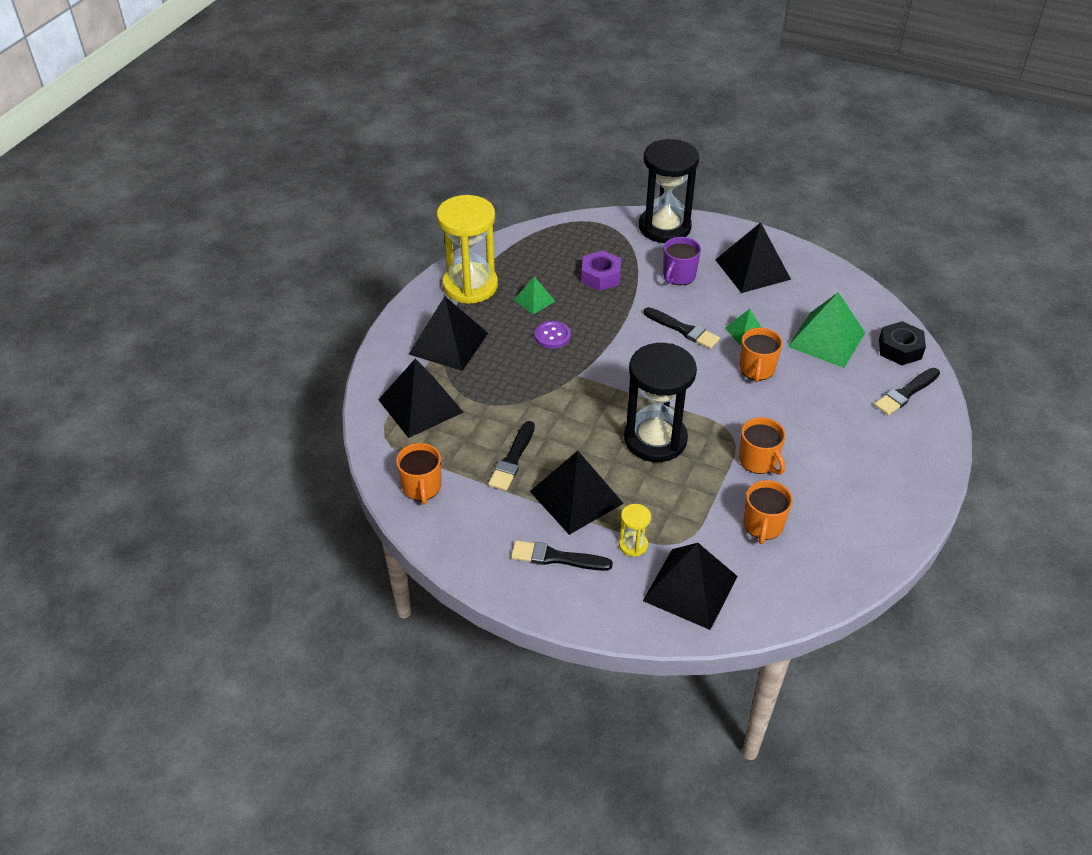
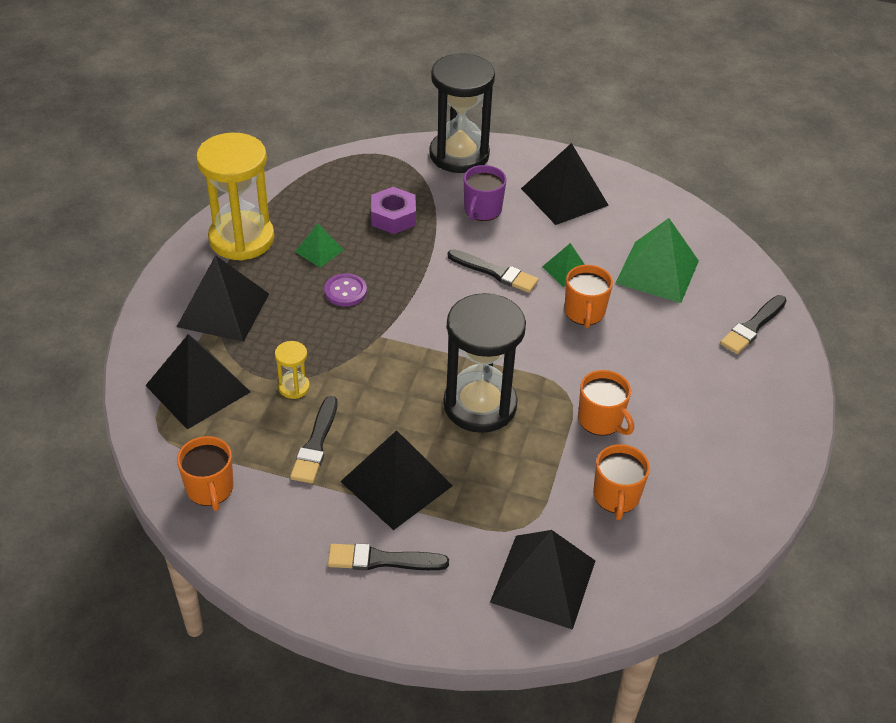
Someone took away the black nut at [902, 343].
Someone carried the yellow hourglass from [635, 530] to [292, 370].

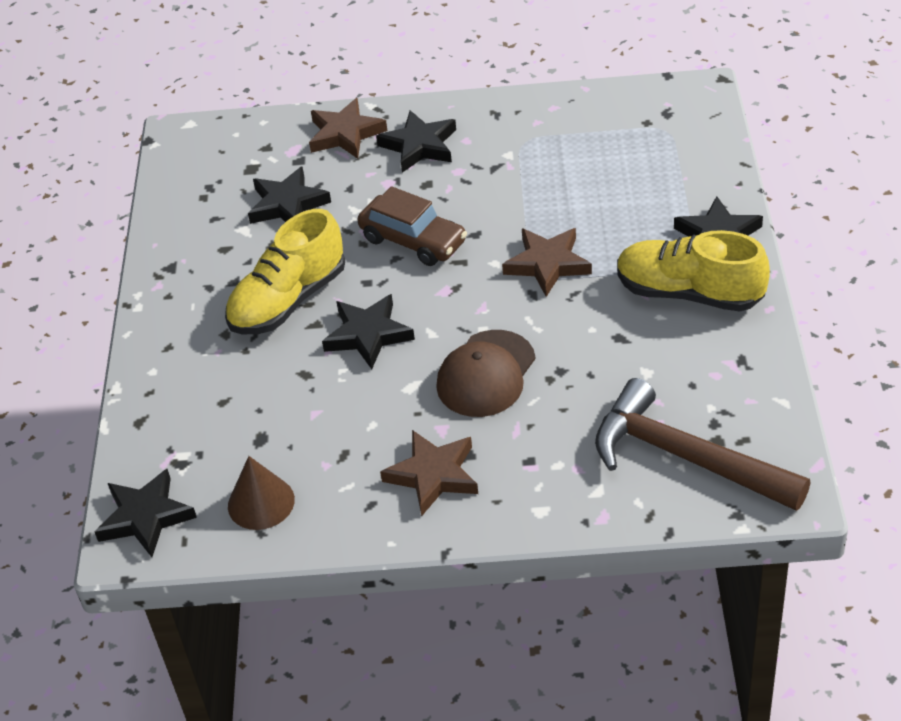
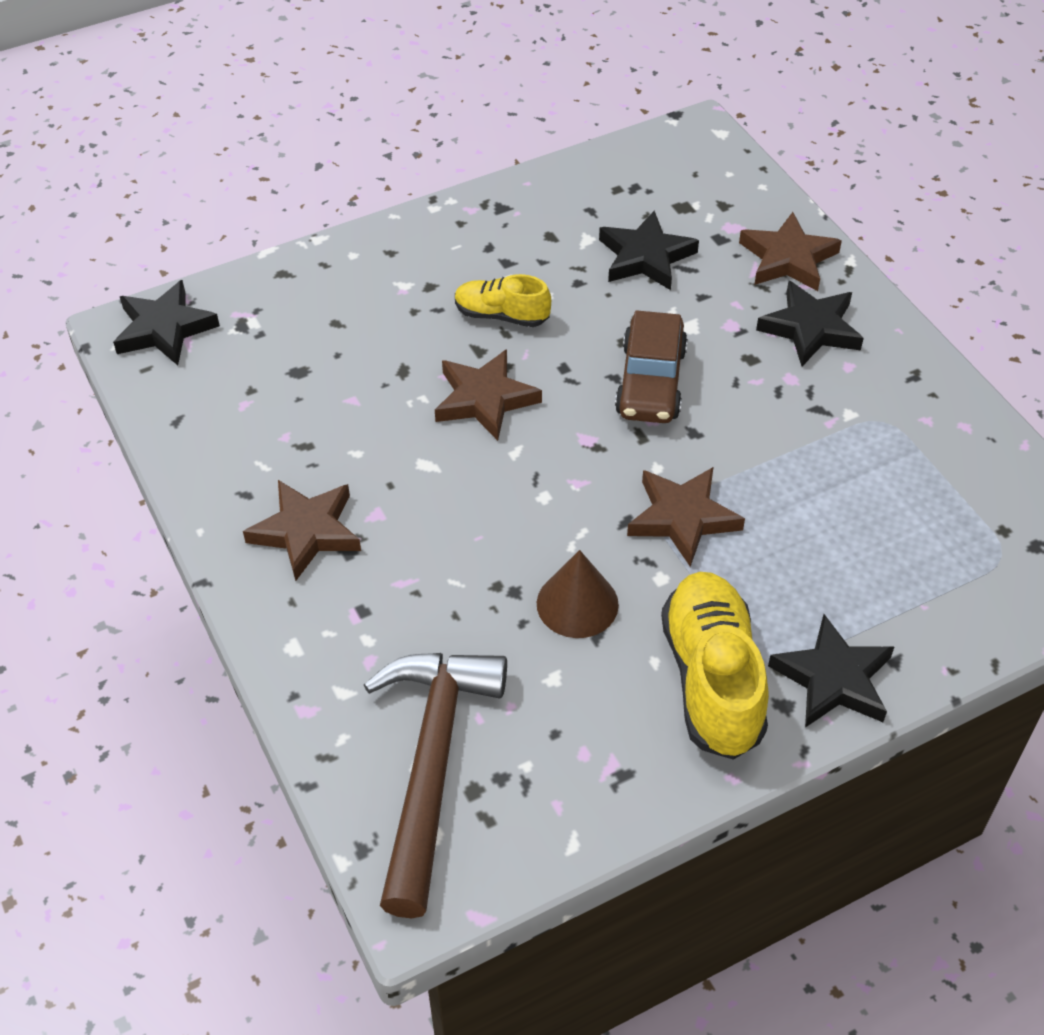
Someone scaled the yellow shoe at [285, 271] by 0.57.
Someone repainted the black star at [368, 331], which became the brown star at [488, 395].
Someone took away the brown cap at [486, 373].
Someone carried the brown cone from [261, 493] to [578, 594].

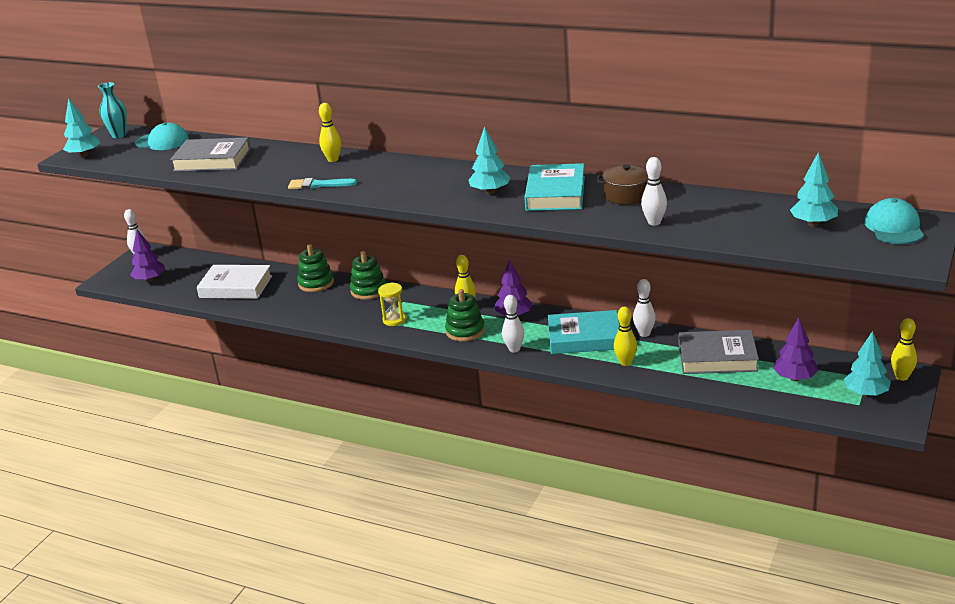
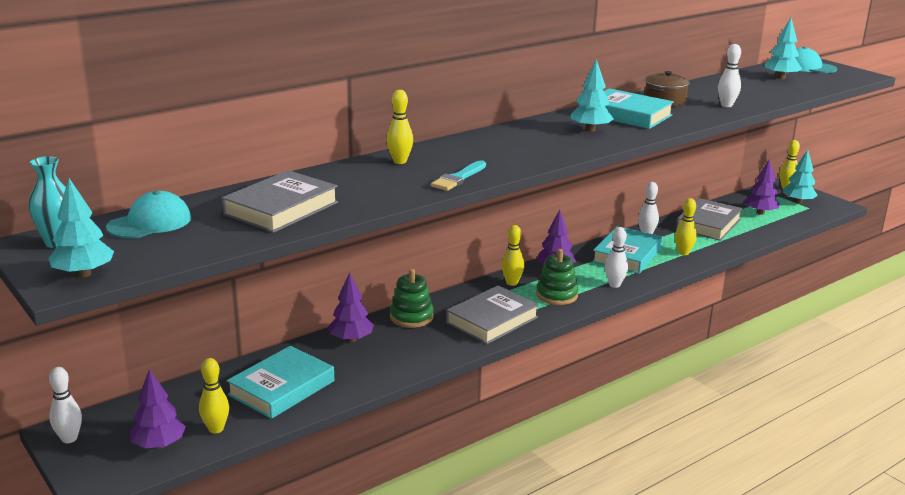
Someone swapped the green stacking toy at [315, 268] for the purple tree at [351, 307].
Someone repainted the white book at [234, 282], which became the turquoise book at [280, 382].
Someone swapped the yellow hourglass at [392, 304] for the grey book at [492, 314].
Someone put down the yellow bowling pin at [214, 396].

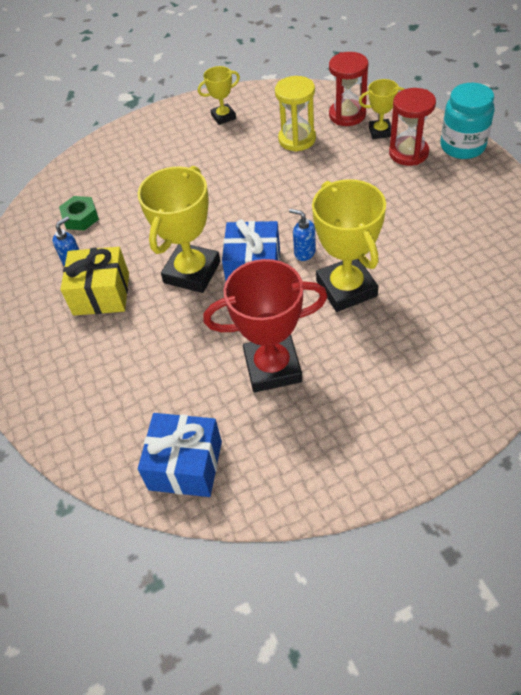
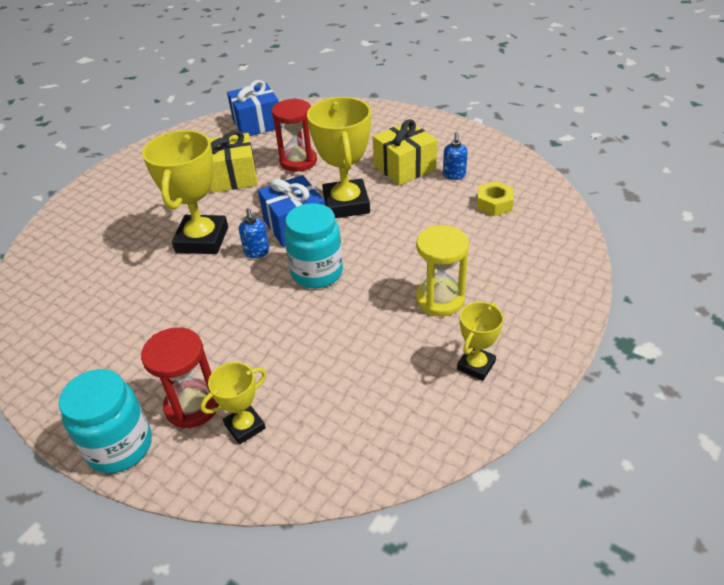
Someone carried the red hourglass from [348, 89] to [294, 135].
Someone carried the yellow hourglass from [295, 114] to [442, 270].
Someone rotated the yellow trophy at [349, 245] by 60 degrees clockwise.
Someone repainted the green nut at [79, 213], which became the yellow nut at [495, 198].
Someone rotated the blue soap dispenser at [302, 235] by 75 degrees clockwise.
Someone swapped the red trophy at [265, 325] for the yellow gift at [233, 162].
Someone put down the turquoise jar at [313, 245].

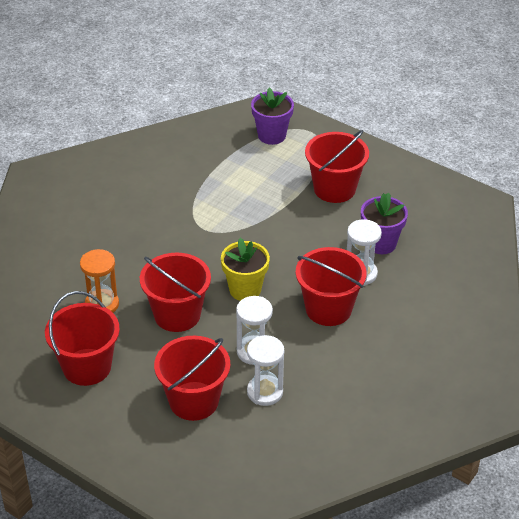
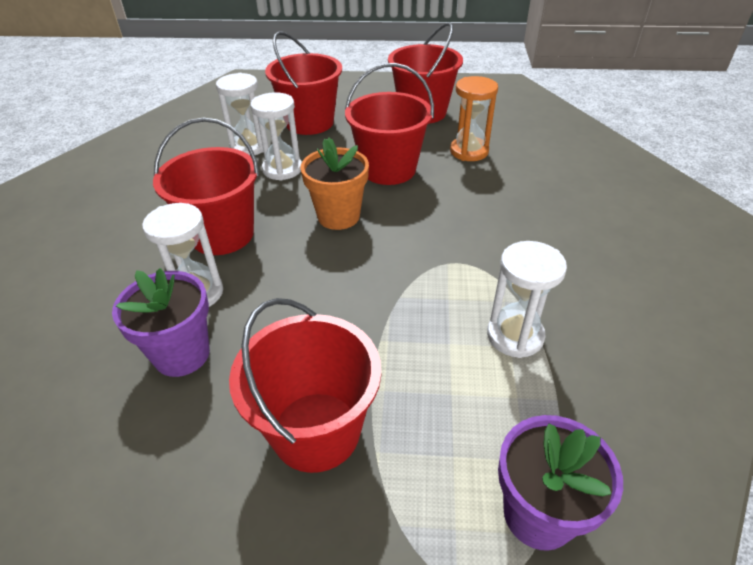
Someone repainted the yellow flower pot at [245, 269], which became the orange flower pot at [335, 184].
Someone put down the white hourglass at [527, 299].

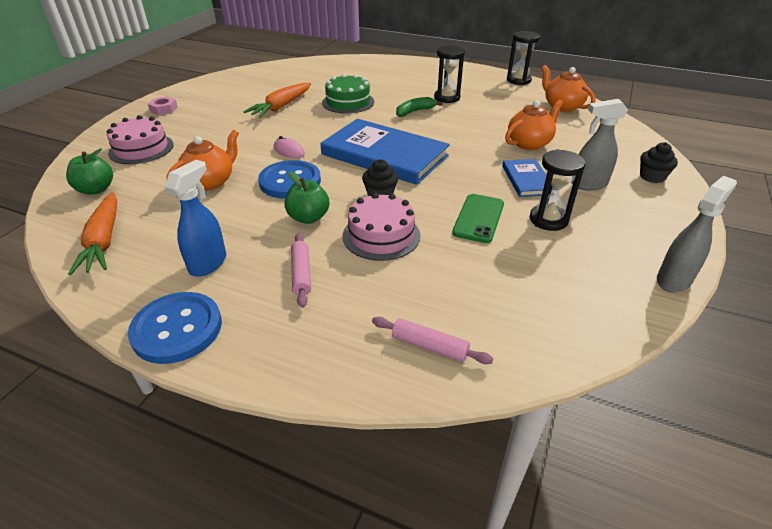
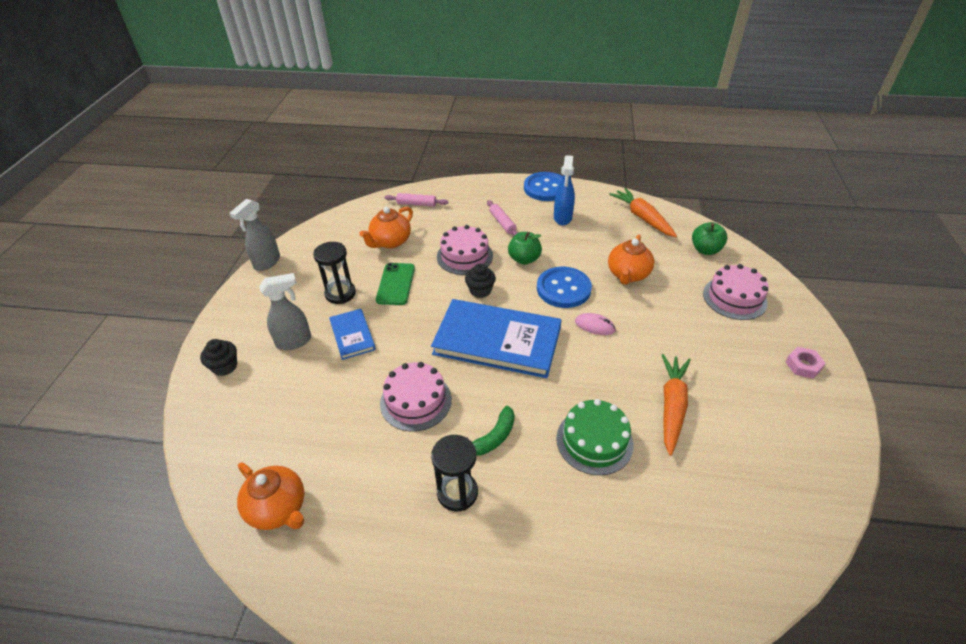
Someone took away the black hourglass at [523, 58].
Someone carried the orange teapot from [534, 125] to [386, 227].
Someone put down the pink cake at [416, 396].

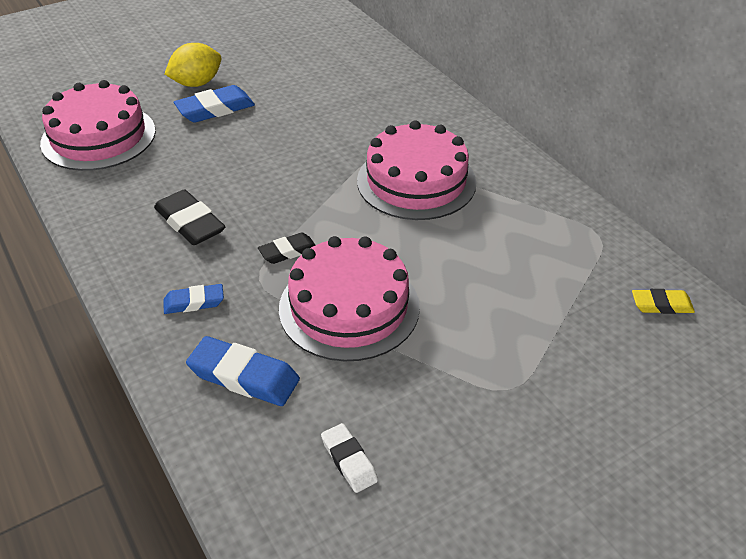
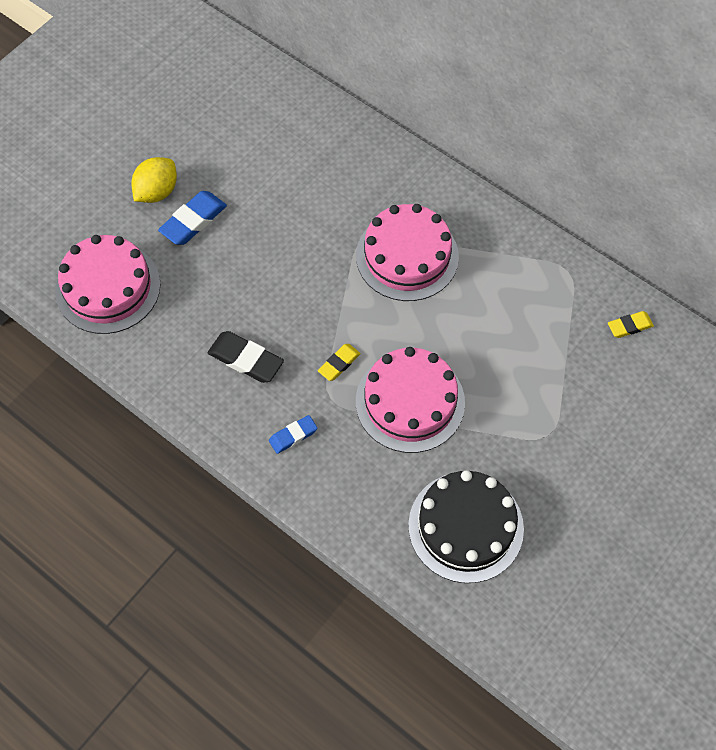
Someone repainted the black eraser at [286, 248], which became the yellow eraser at [339, 362].
Someone took away the blue eraser at [243, 371].
Someone swapped the white eraser at [349, 458] for the black cake at [466, 526].

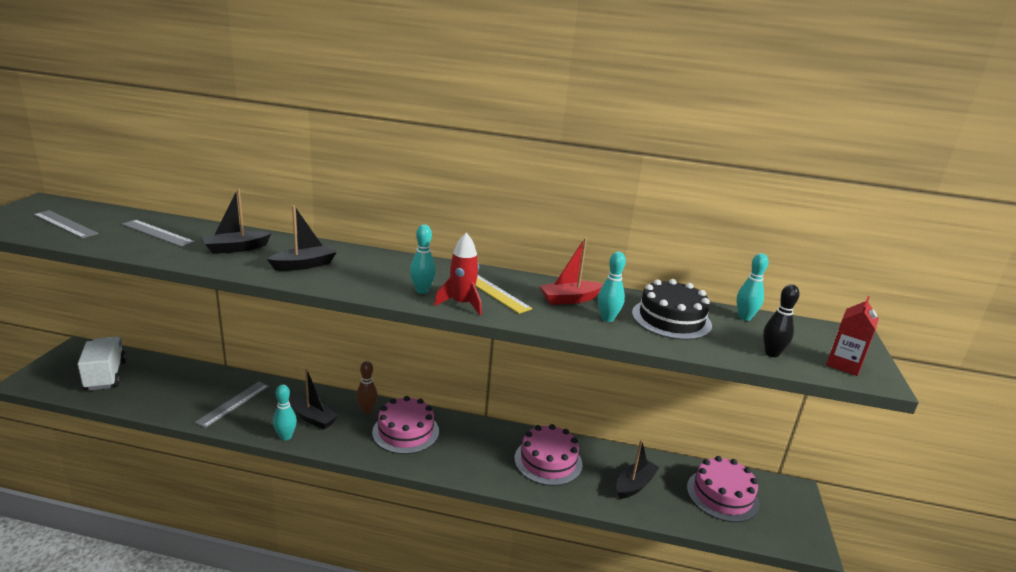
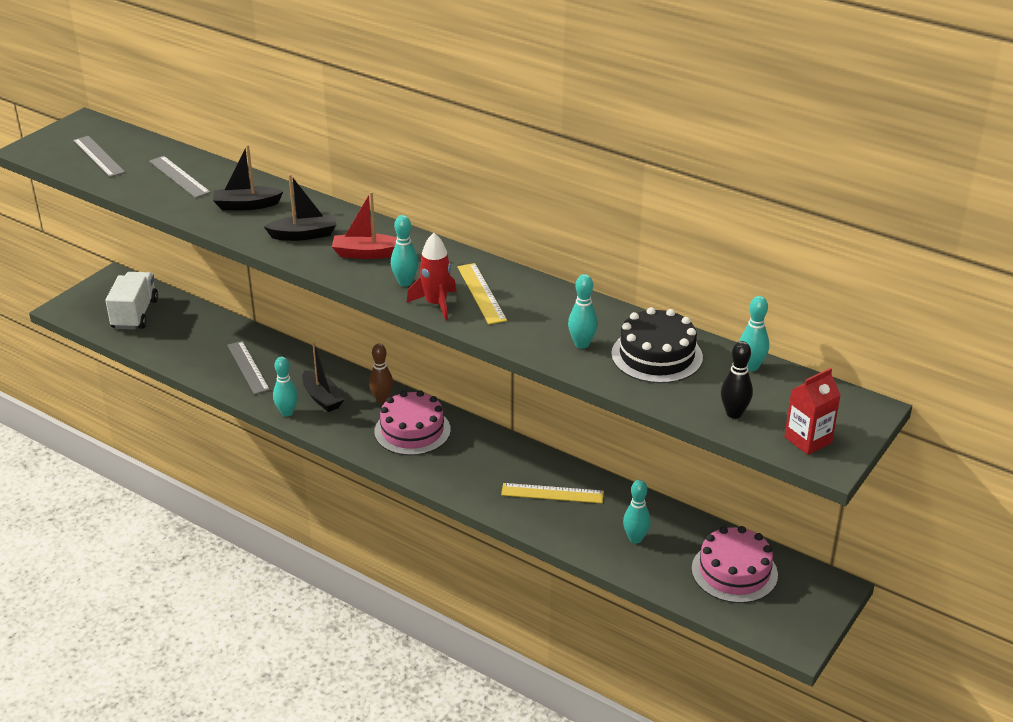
Someone carried the red boat from [571, 271] to [364, 225].
Someone rotated the grey ruler at [231, 405] by 75 degrees counterclockwise.
Someone swapped the pink cake at [549, 455] for the yellow ruler at [552, 493].
Someone swapped the black boat at [637, 469] for the turquoise bowling pin at [637, 511].

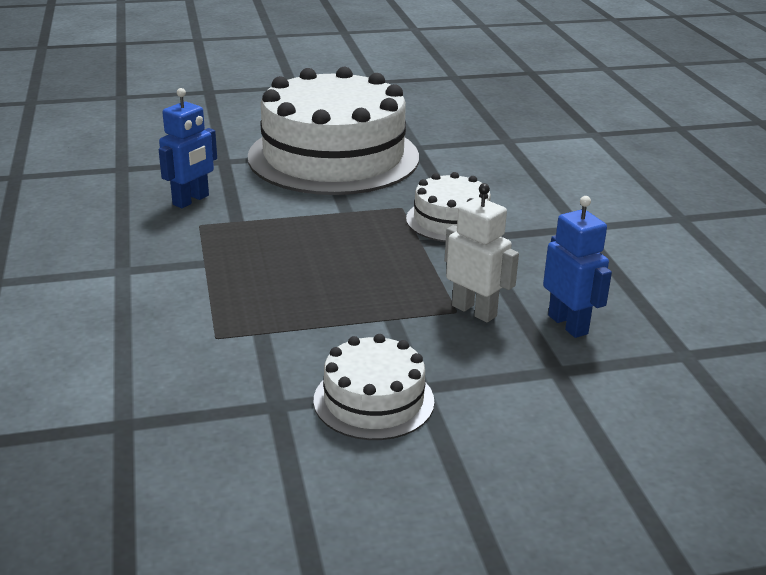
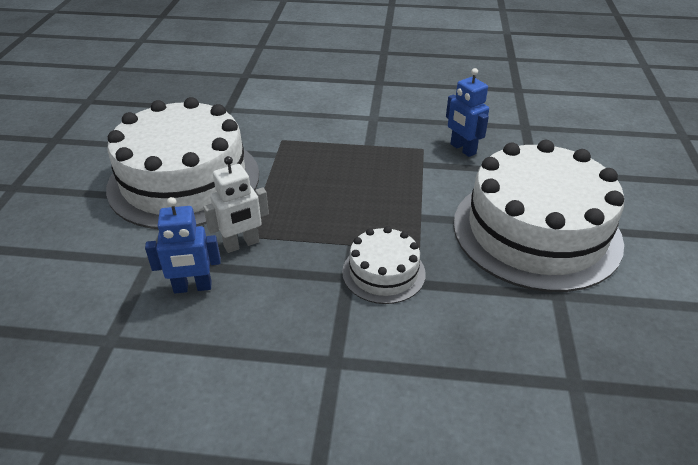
Someone scaled the white cake at [374, 387] by 2.13.

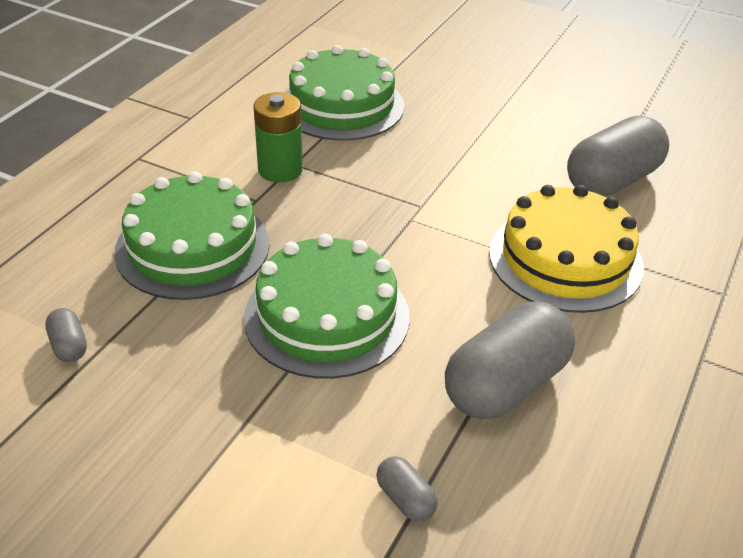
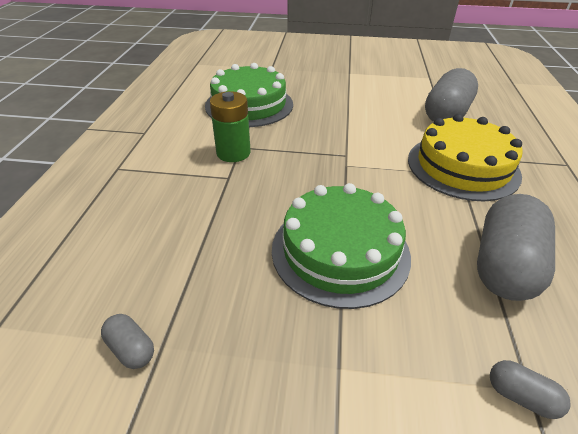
Someone took away the green cake at [192, 235].

